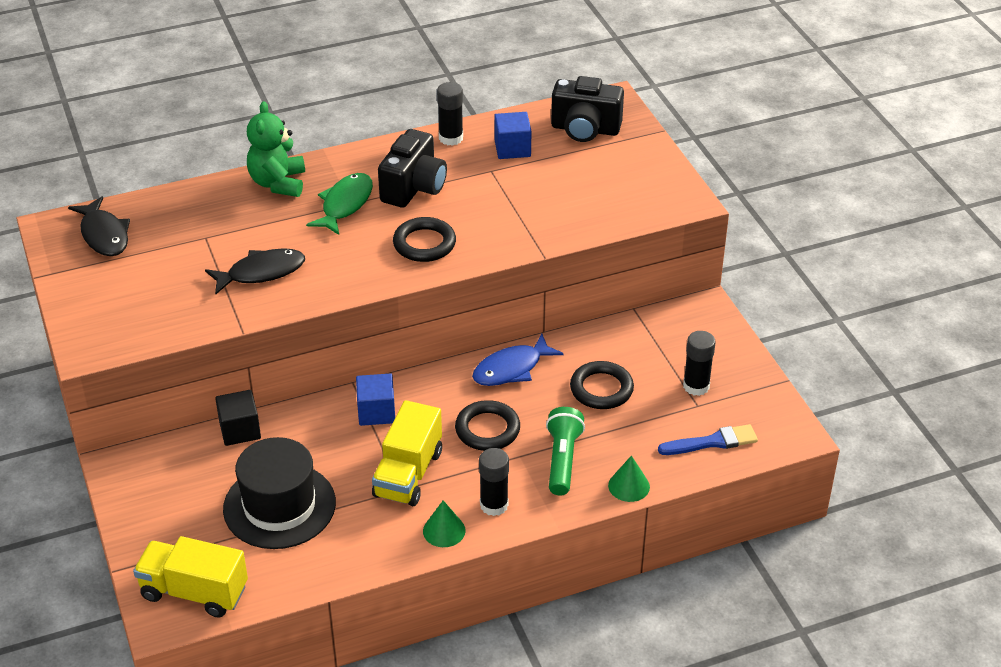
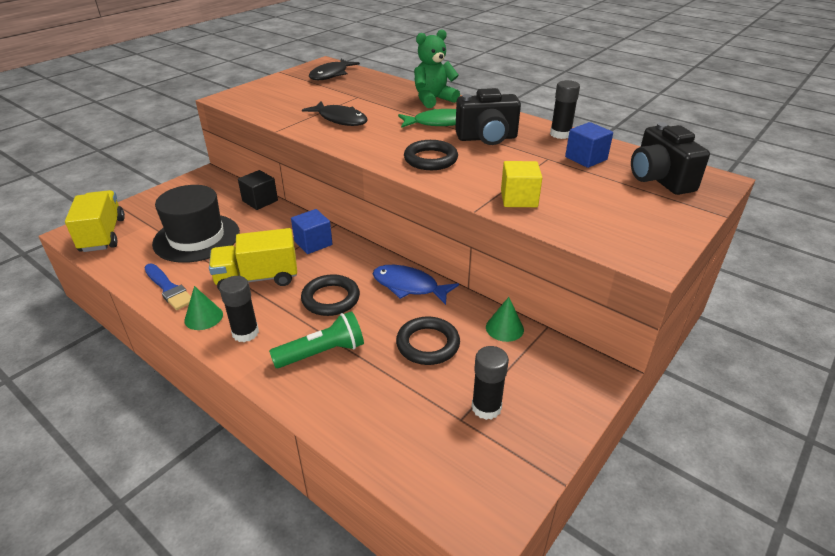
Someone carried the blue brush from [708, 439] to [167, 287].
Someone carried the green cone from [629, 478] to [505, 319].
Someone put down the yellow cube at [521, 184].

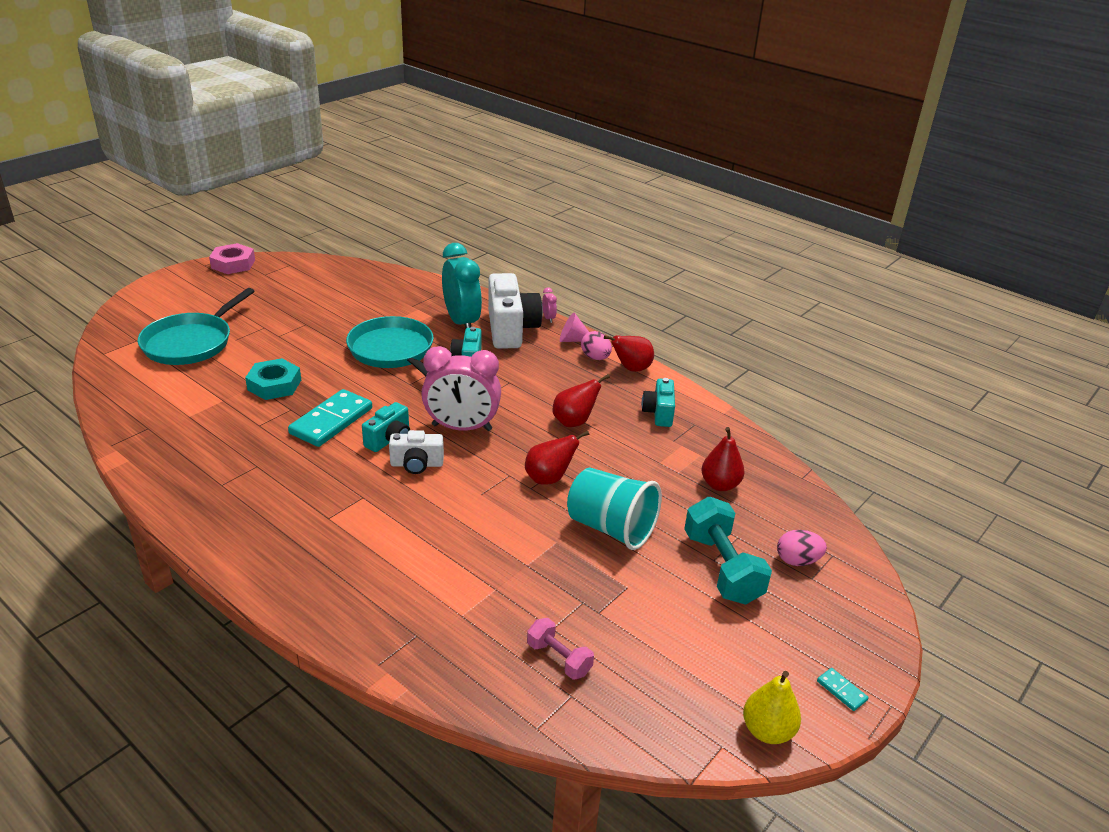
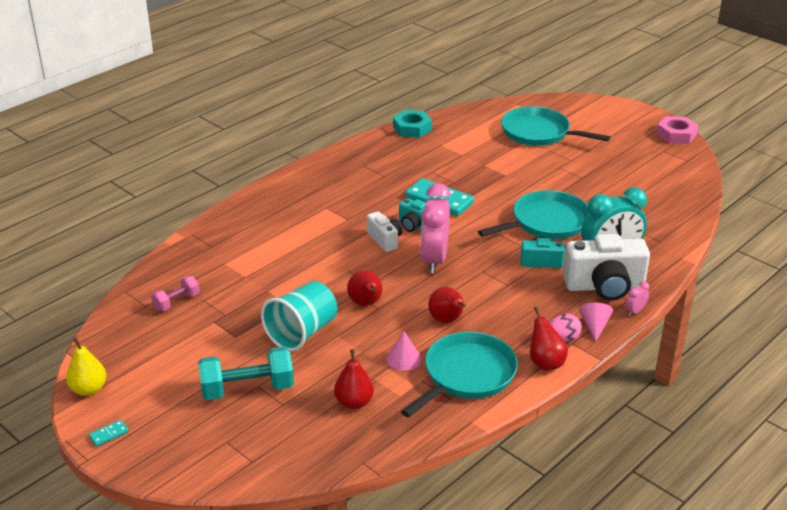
Someone rotated the pink clock at [549, 305] by 150 degrees clockwise.
Someone carried the turquoise nut from [273, 379] to [412, 124].
Someone swapped the turquoise camera at [658, 402] for the turquoise pan at [459, 374].
Someone rotated the white camera at [416, 452] by 150 degrees clockwise.
Someone took away the pink egg at [802, 548].
Someone put down the pink cone at [403, 351].

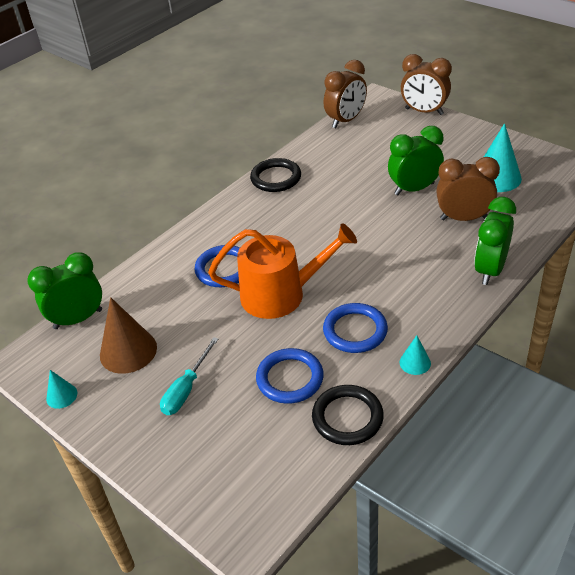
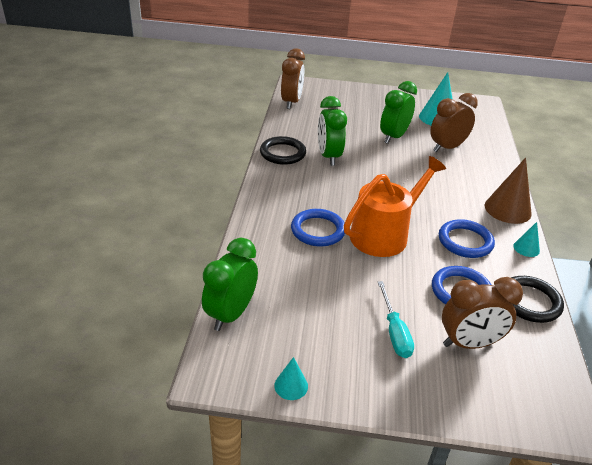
Someone carried the brown clock from [426, 84] to [482, 313].
Someone carried the green clock from [495, 241] to [332, 131].
Someone carried the brown cone from [128, 335] to [508, 191].

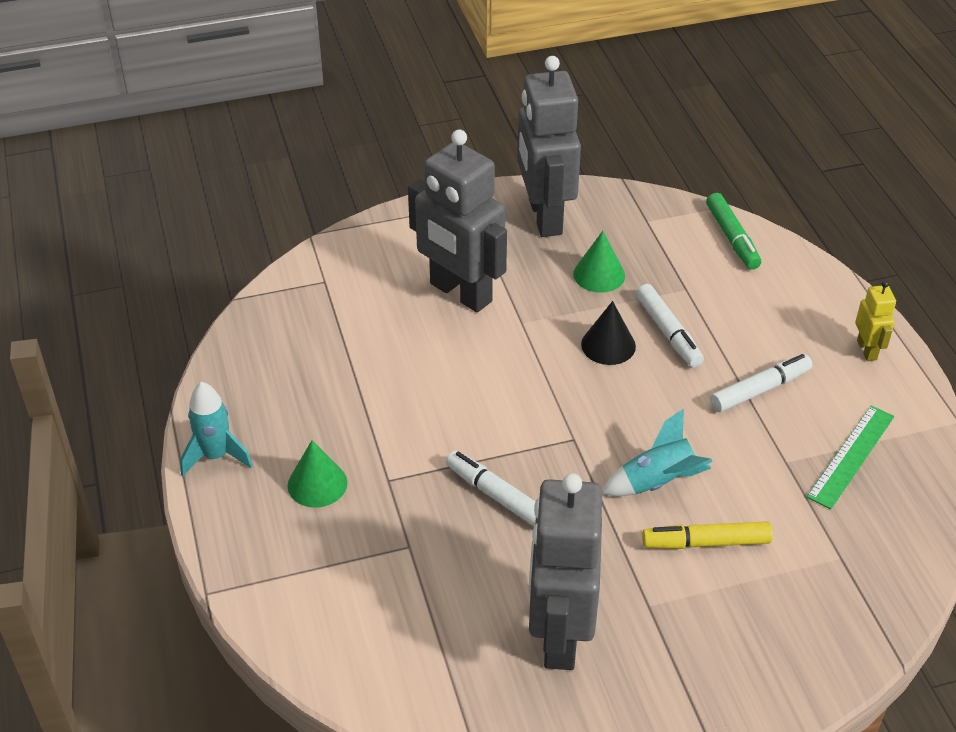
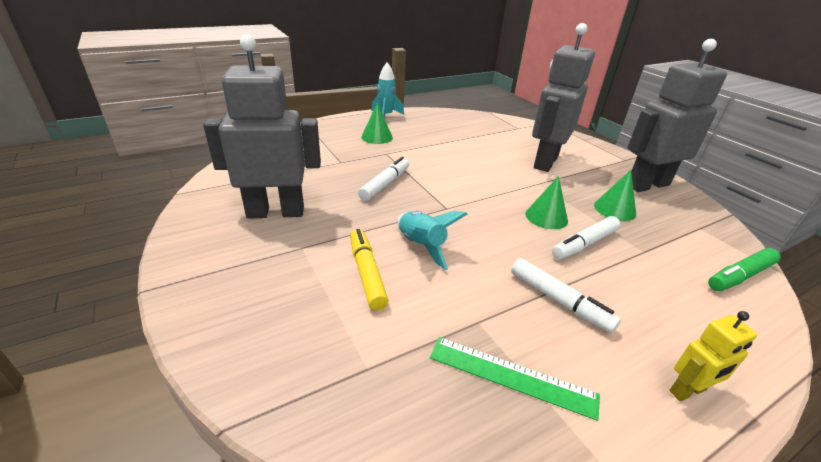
Someone repainted the black cone at [608, 333], which became the green cone at [546, 202].

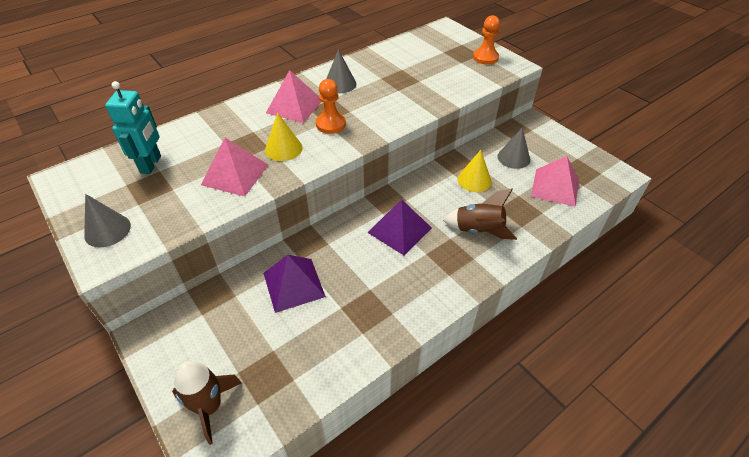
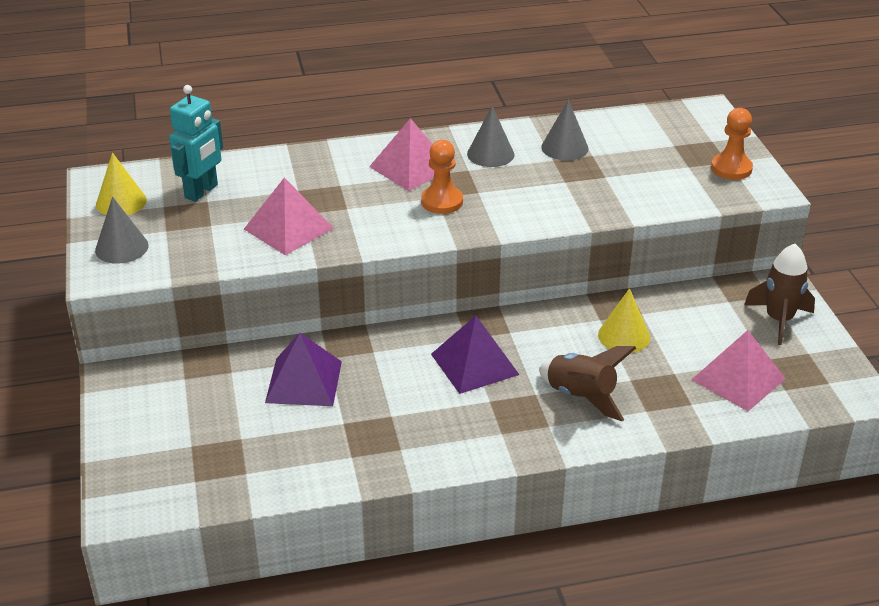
Someone carried the yellow cone from [284, 136] to [121, 183].
Someone carried the grey cone from [514, 148] to [565, 130].
Someone carried the brown rocket from [207, 403] to [779, 294].

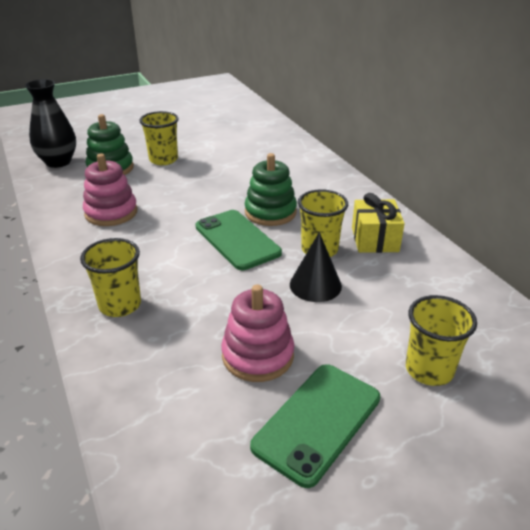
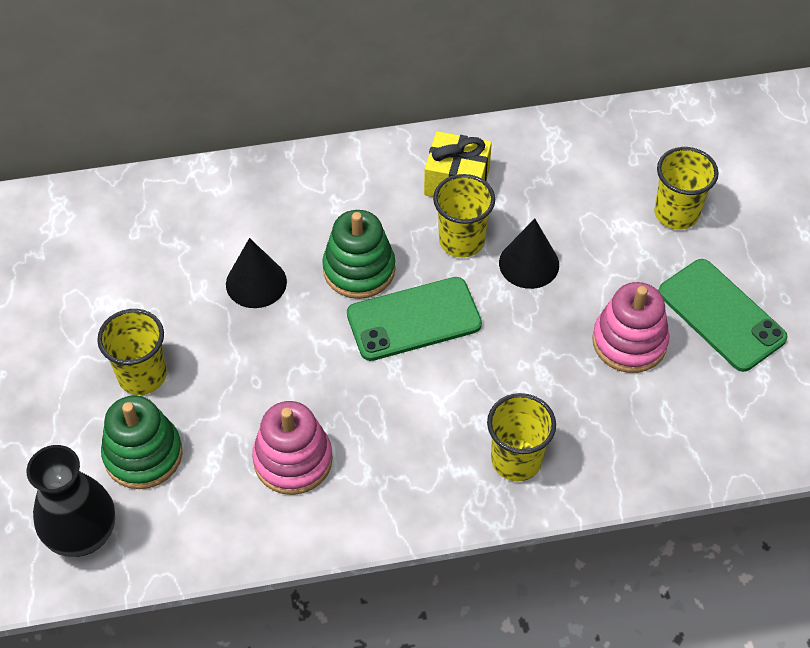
Someone put down the black cone at [256, 273].

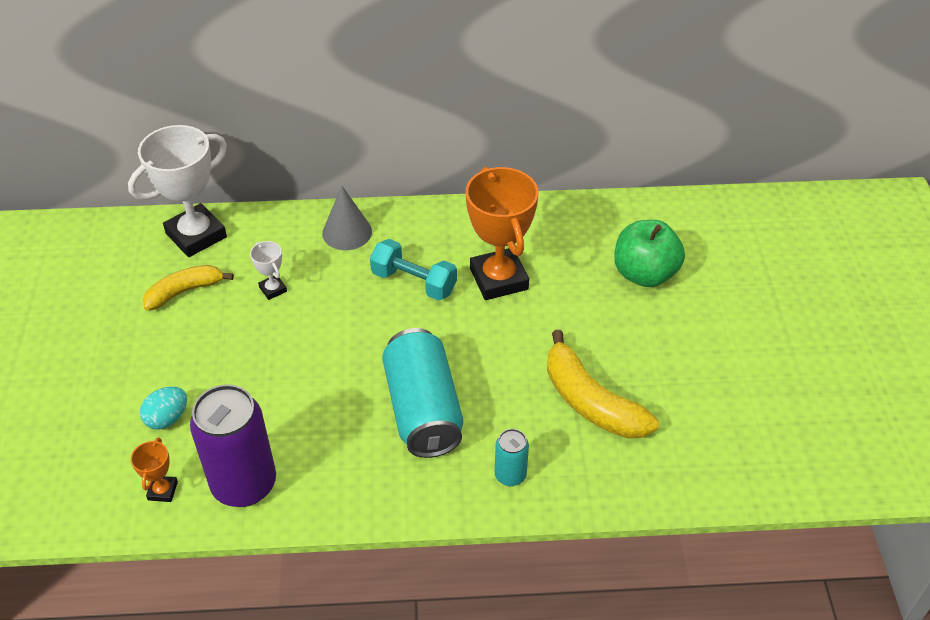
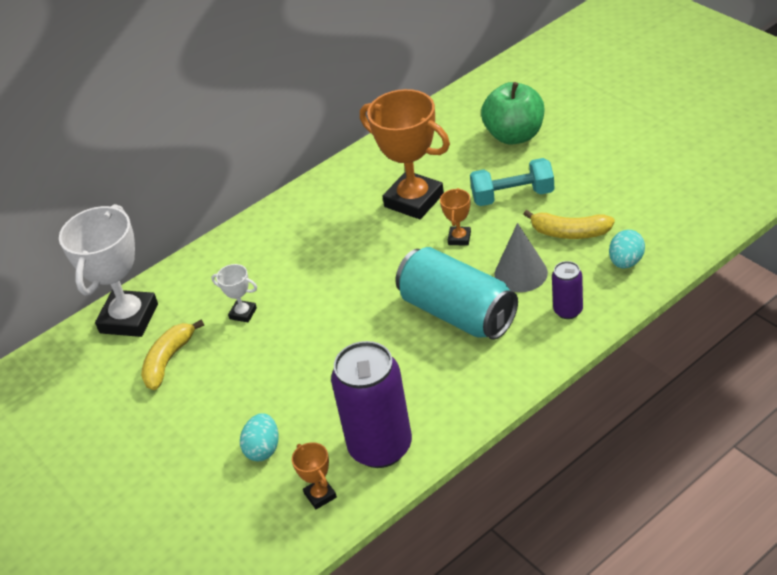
Someone carried the grey cone from [347, 218] to [521, 257].
Someone carried the turquoise dumbbell from [413, 270] to [512, 182].
Someone scaled the yellow banana at [603, 384] by 0.66.
Someone repainted the turquoise can at [512, 457], which became the purple can at [567, 290].
Someone put down the orange trophy at [455, 217].
Someone put down the turquoise egg at [627, 249].

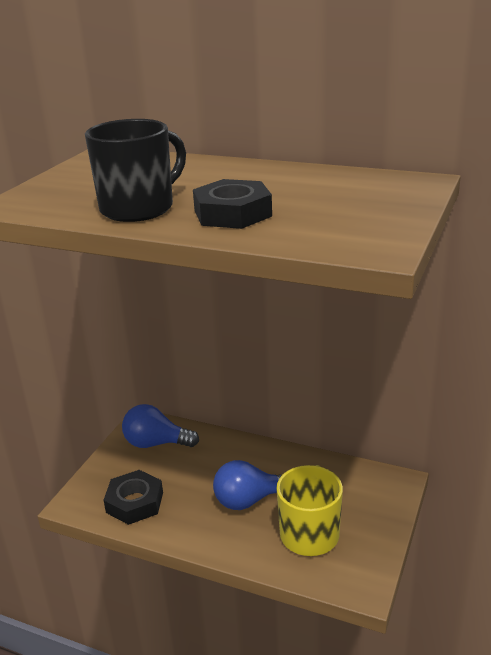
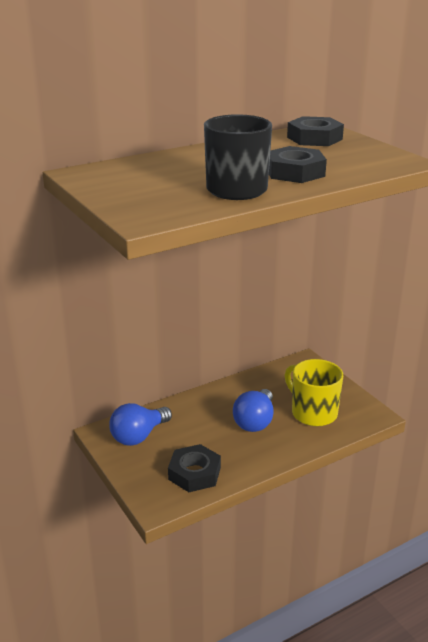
Someone put down the black nut at [315, 131].

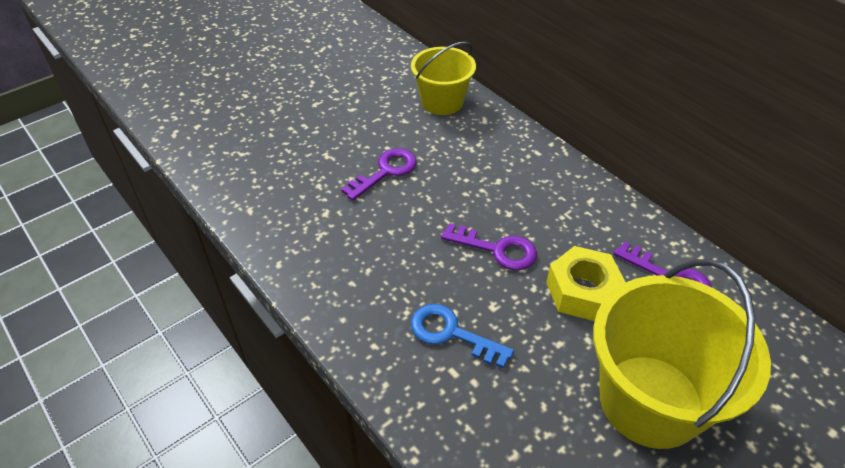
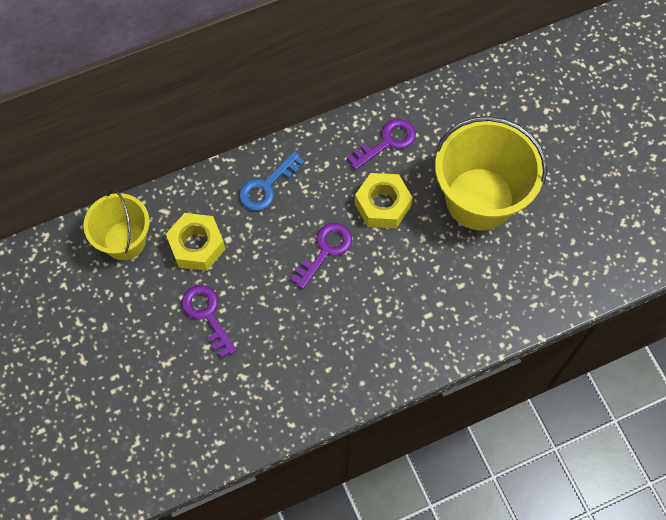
Someone carried the blue key from [462, 336] to [272, 181].
Someone put down the yellow nut at [195, 242].

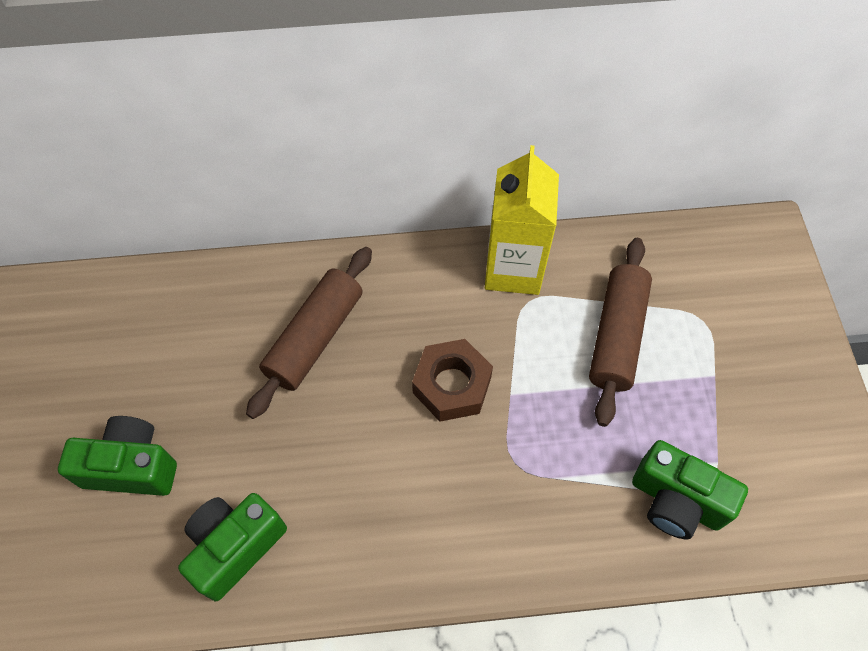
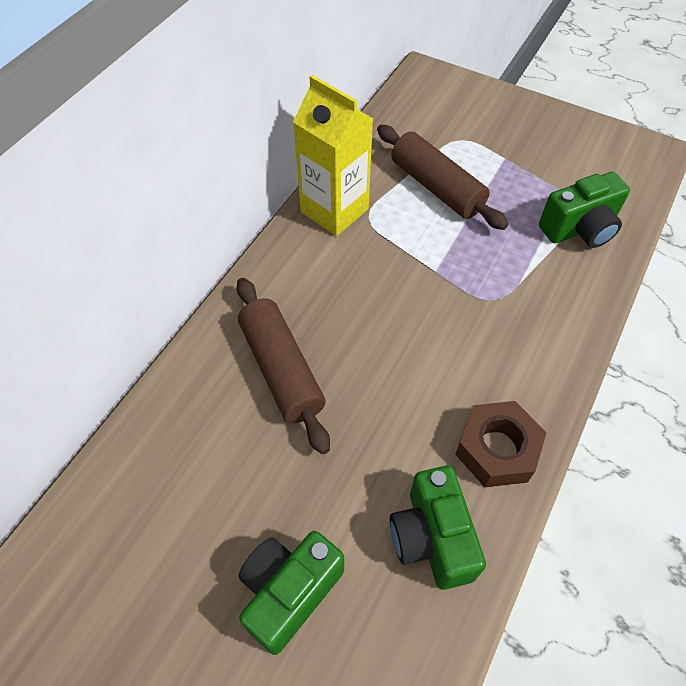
Someone carried the brown nut from [452, 380] to [500, 444].

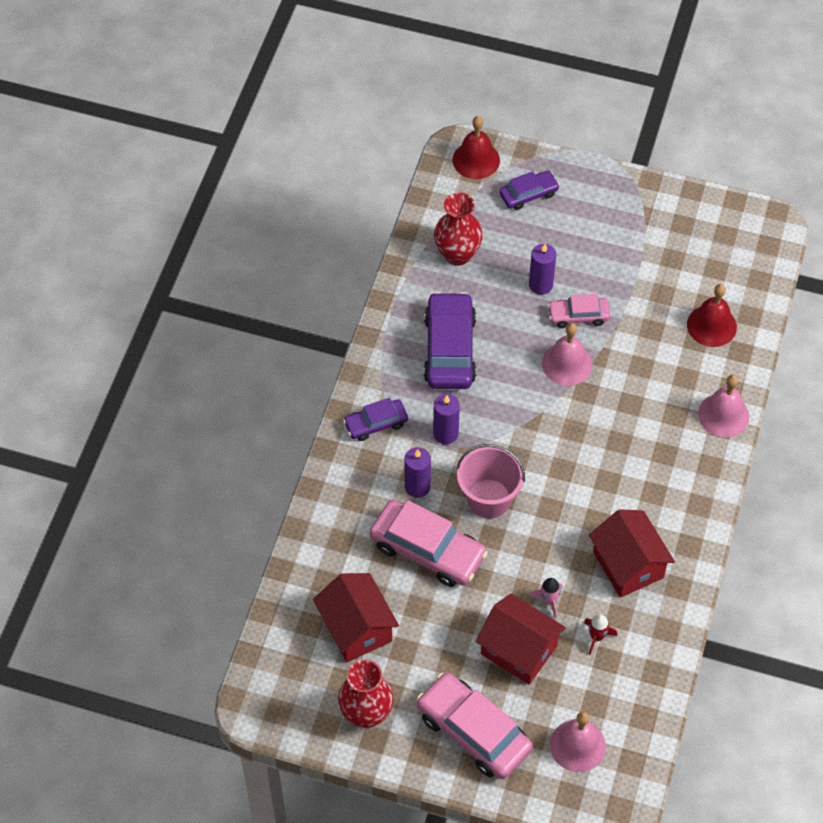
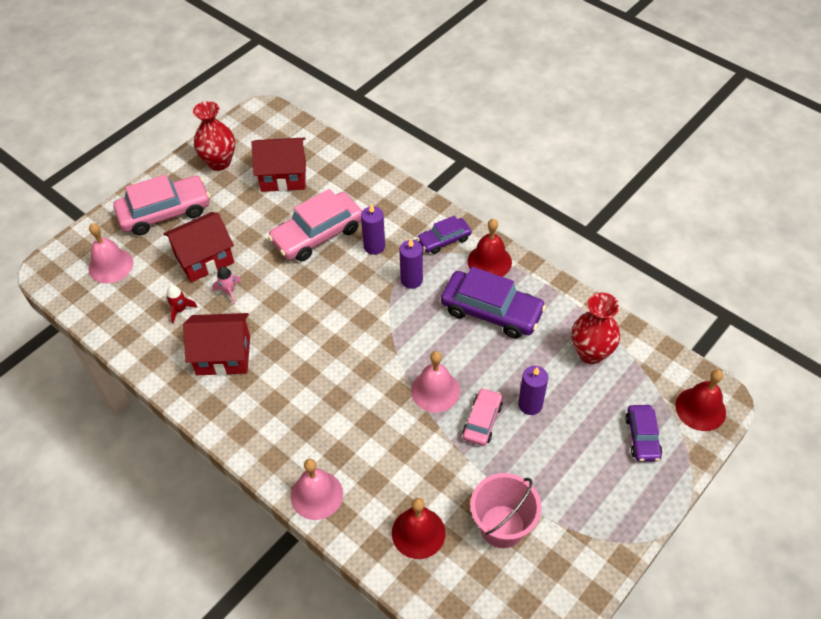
Someone rotated the purple car at [375, 419] by 120 degrees counterclockwise.
Someone carried the pink bucket from [490, 481] to [505, 510].
Someone put down the red bell at [490, 248].

